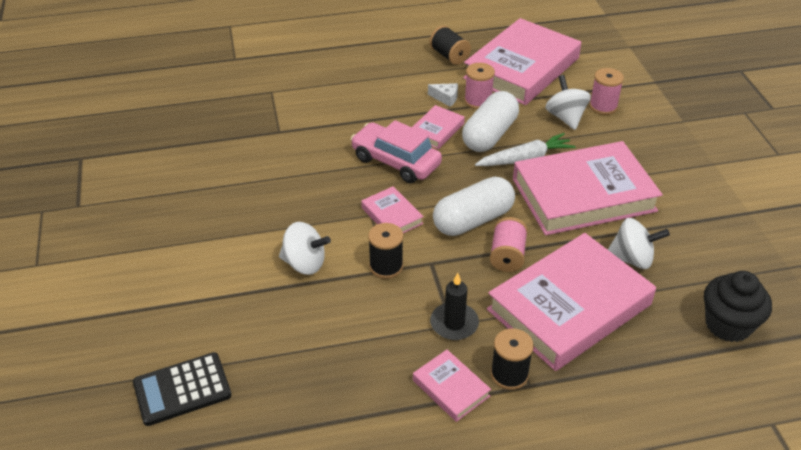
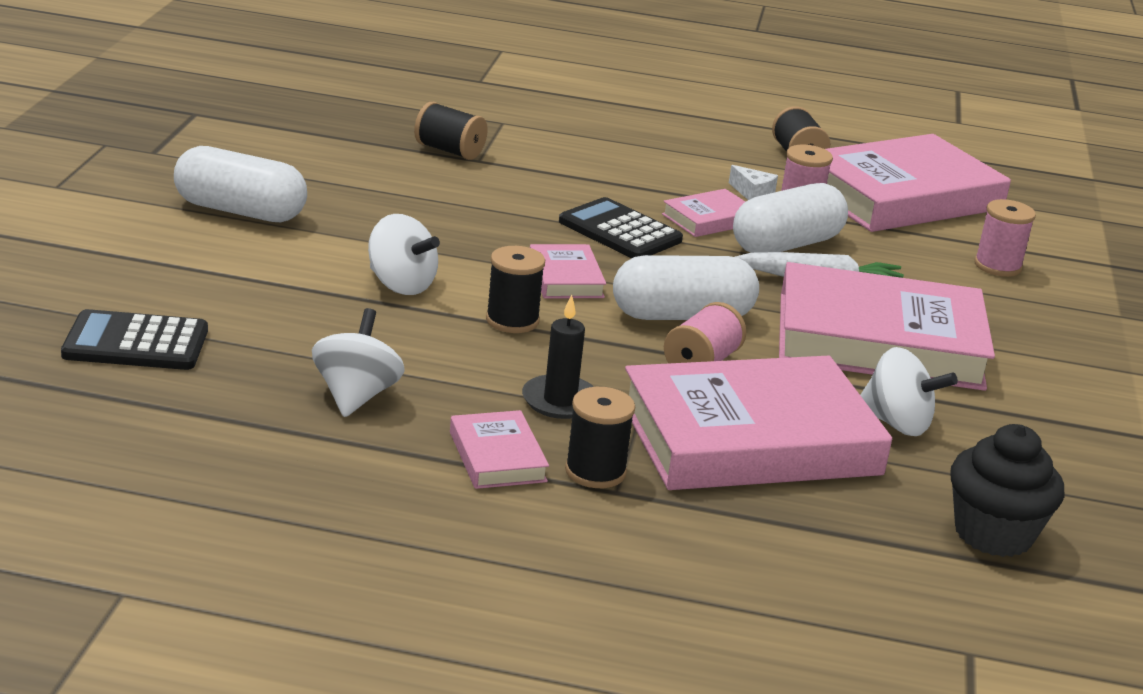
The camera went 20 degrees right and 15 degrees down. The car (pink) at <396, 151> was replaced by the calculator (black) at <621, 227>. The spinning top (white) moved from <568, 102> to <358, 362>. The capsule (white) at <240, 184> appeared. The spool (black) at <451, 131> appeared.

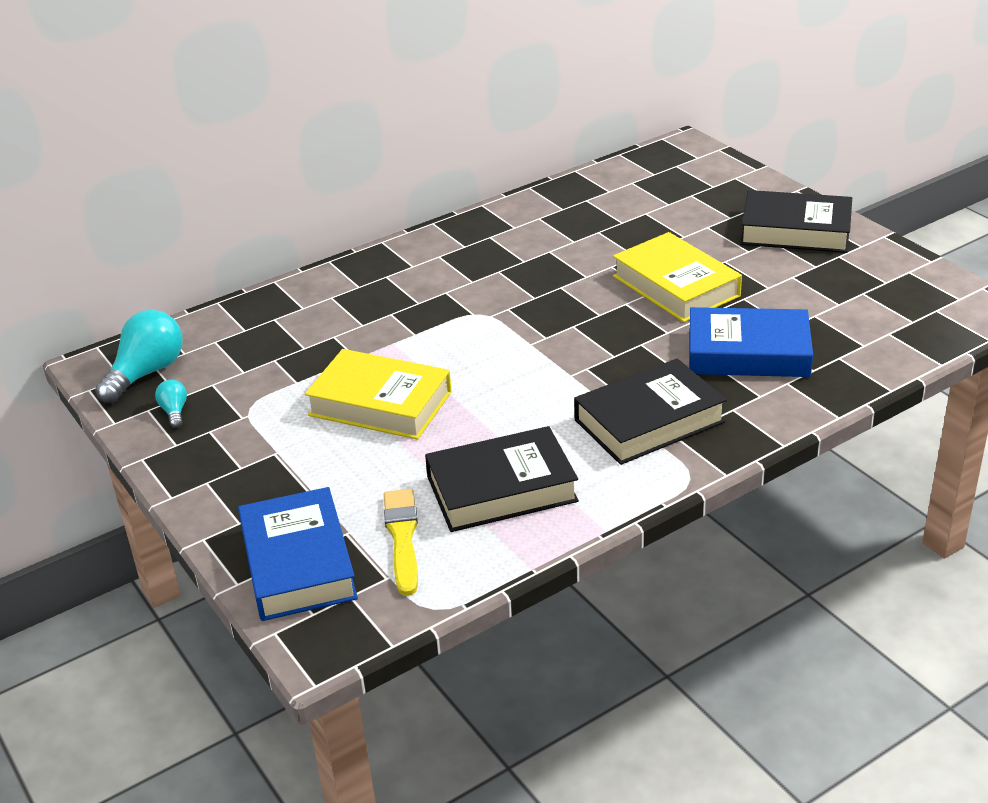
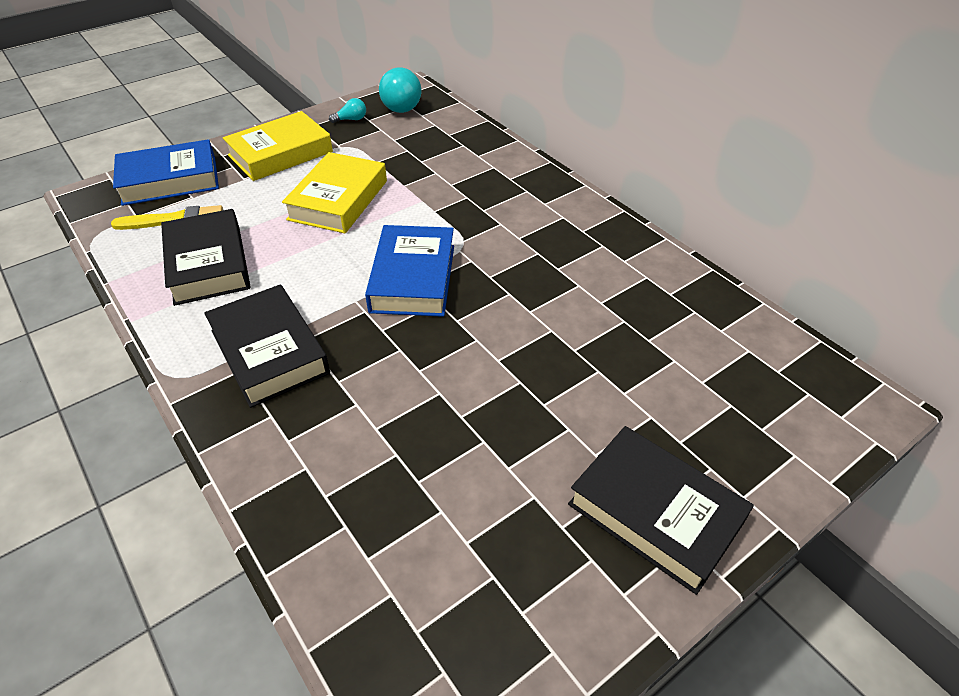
The camera went 85 degrees right and 10 degrees up. The light bulb (turquoise) at <138, 356> turned 45 degrees clockwise. The book (yellow) moved from <677, 277> to <278, 146>. The book (blue) moved from <751, 342> to <409, 271>. The book (black) at <796, 221> turned 60 degrees counterclockwise.

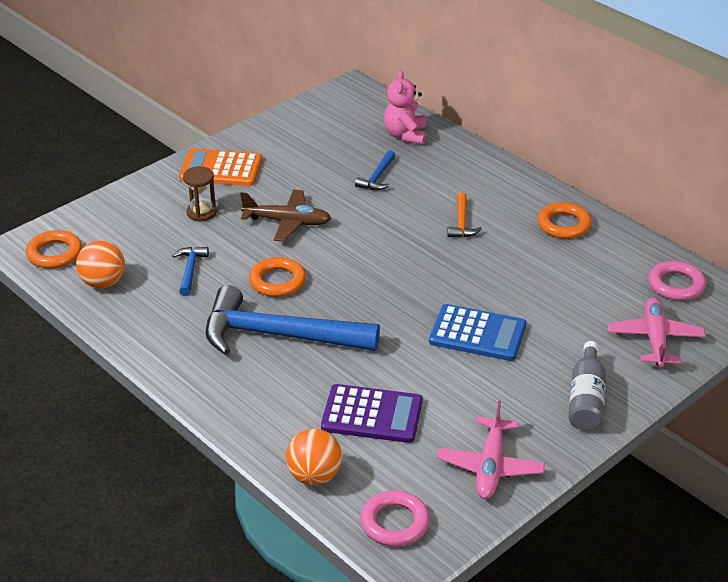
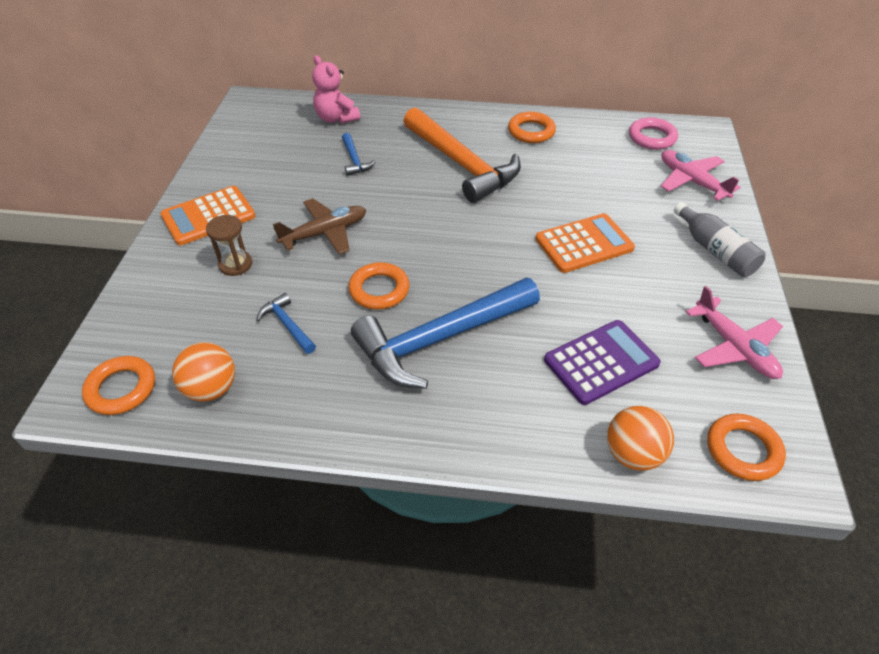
The camera went 40 degrees left and 10 degrees up. The ring (pink) at <395, 518> became the ring (orange) at <746, 447>. The calculator (blue) at <477, 332> became the calculator (orange) at <585, 243>. The hammer (orange) at <464, 214> changed to 2.35 times the size.

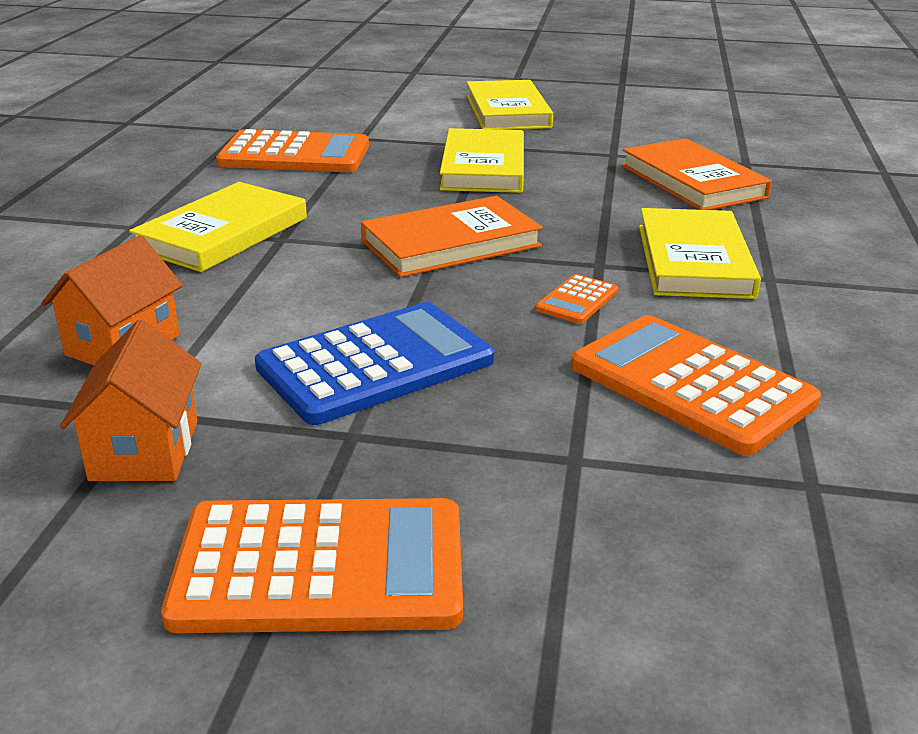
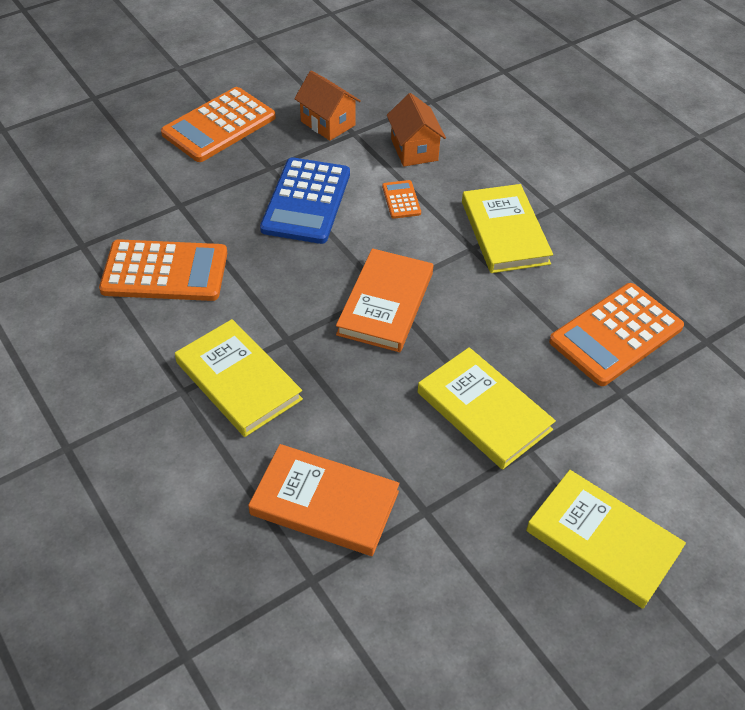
The camera went 135 degrees right and 20 degrees up. The calculator (orange) moved from <576, 299> to <401, 199>.

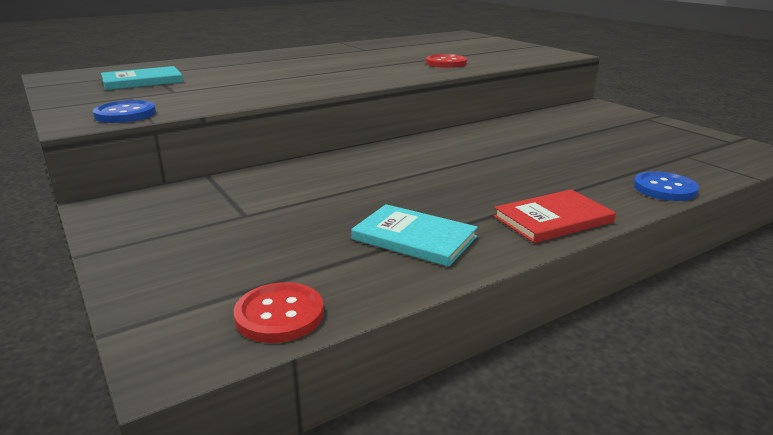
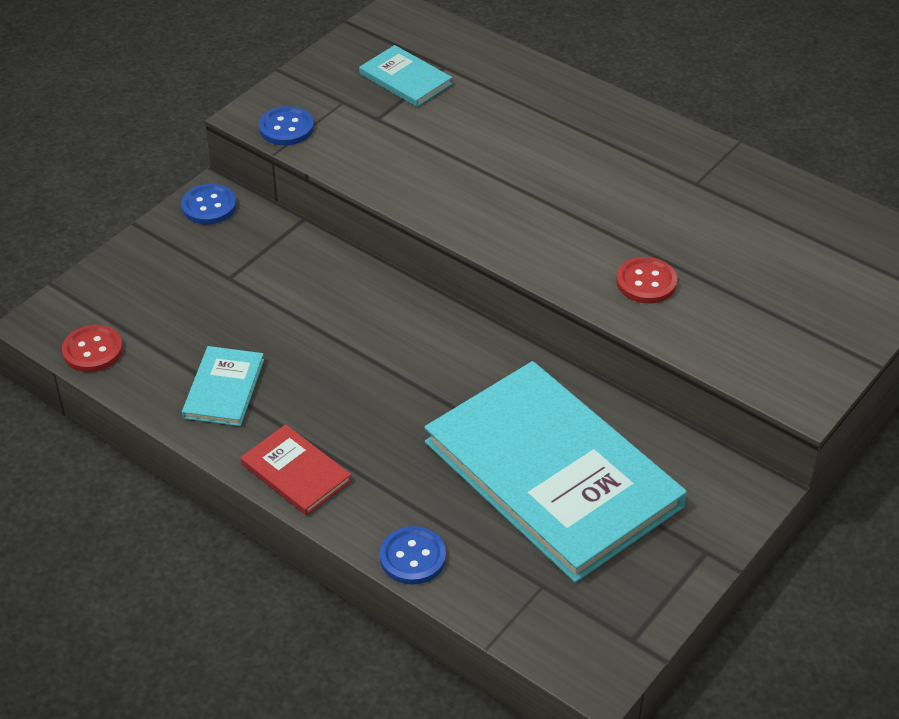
The camera went 70 degrees right and 20 degrees up. The button (blue) at <209, 204> appeared. The book (turquoise) at <555, 472> appeared.

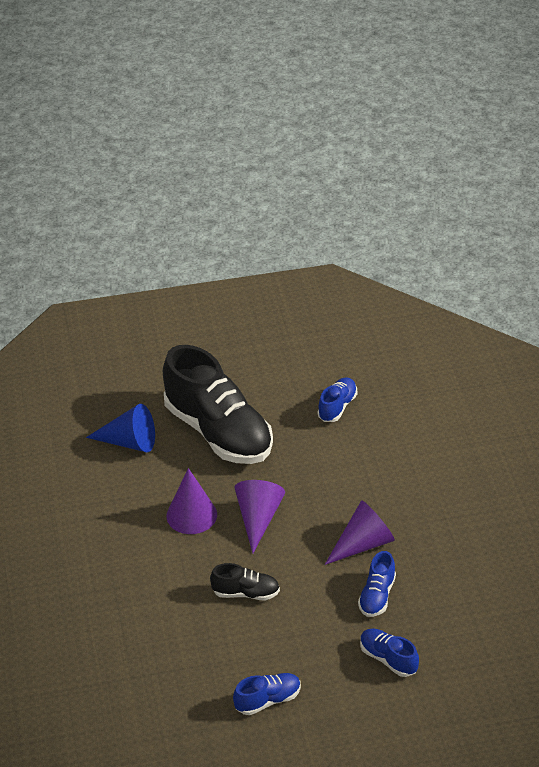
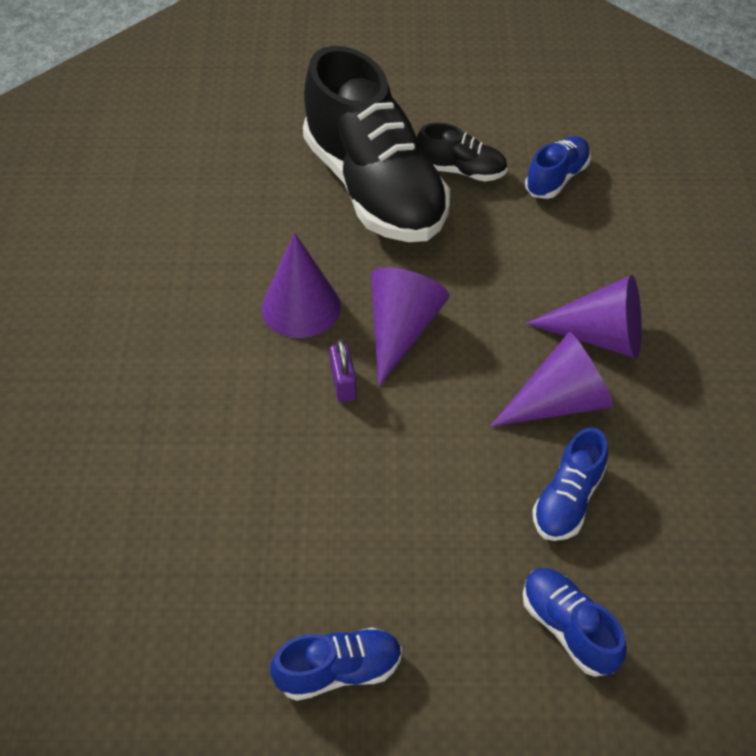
The camera went 10 degrees right and 10 degrees up. The cone (blue) at <120, 428> disappeared. The shoe (black) moved from <245, 582> to <462, 152>. The padlock (purple) at <343, 370> appeared. The cone (purple) at <584, 316> appeared.

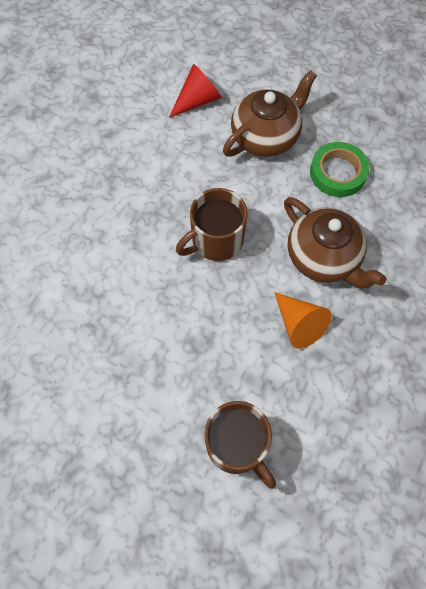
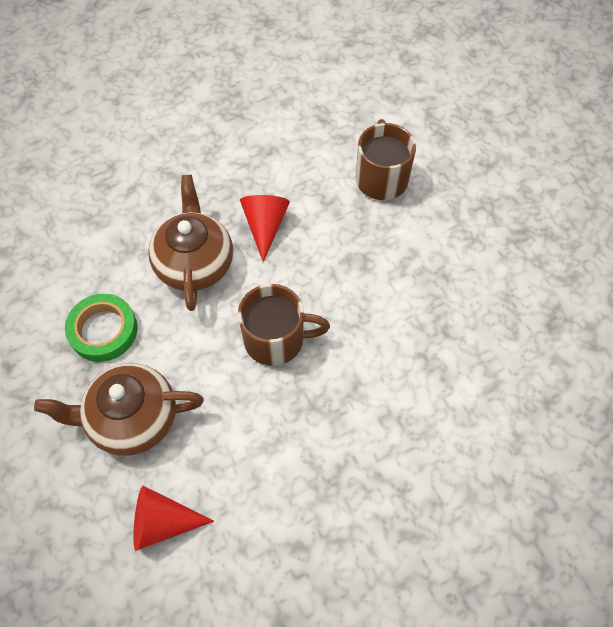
The camera went 145 degrees left and 5 degrees down. The cone (orange) at <303, 320> became the cone (red) at <265, 228>.

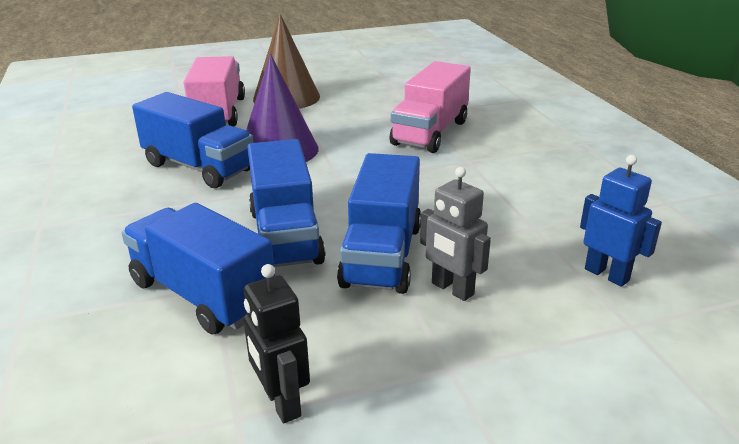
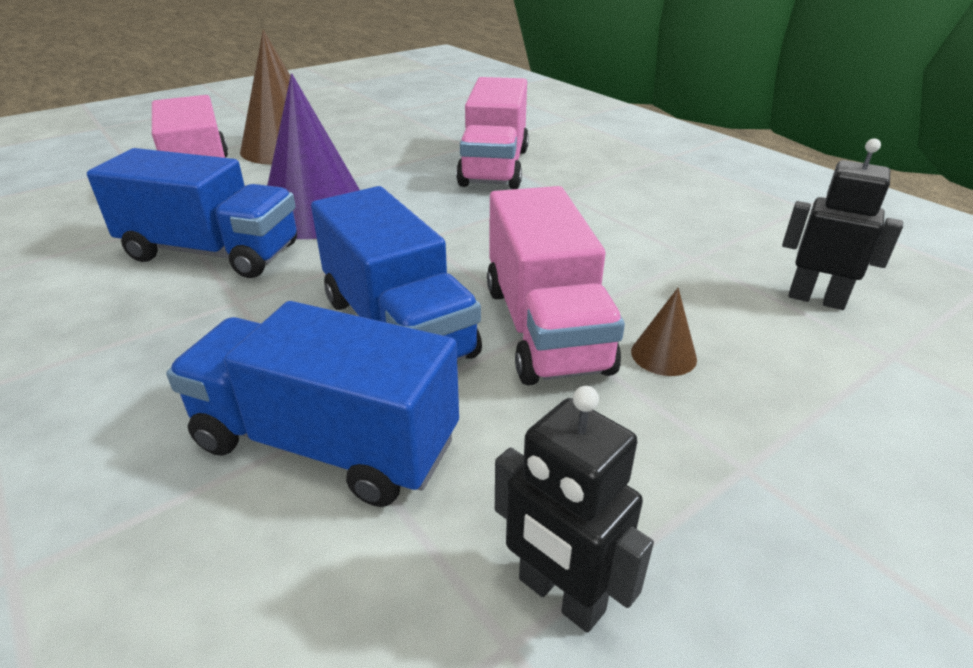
The camera went 20 degrees left and 5 degrees up. The truck (blue) at <379, 223> became the truck (pink) at <556, 285>. The robot (grey) at <455, 234> was replaced by the cone (brown) at <664, 332>. The robot (blue) at <621, 221> became the robot (black) at <842, 224>.

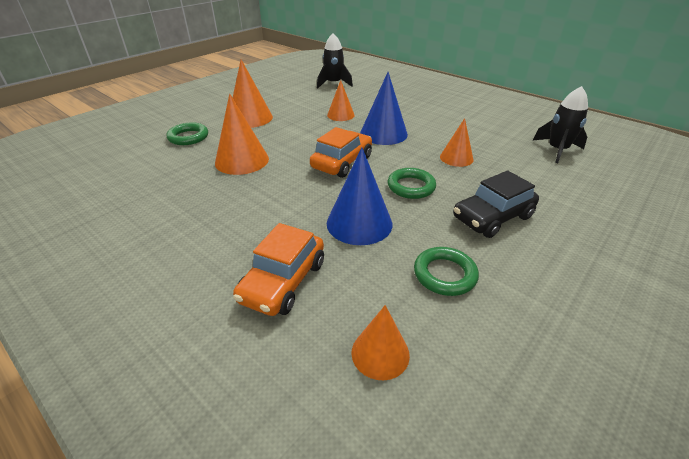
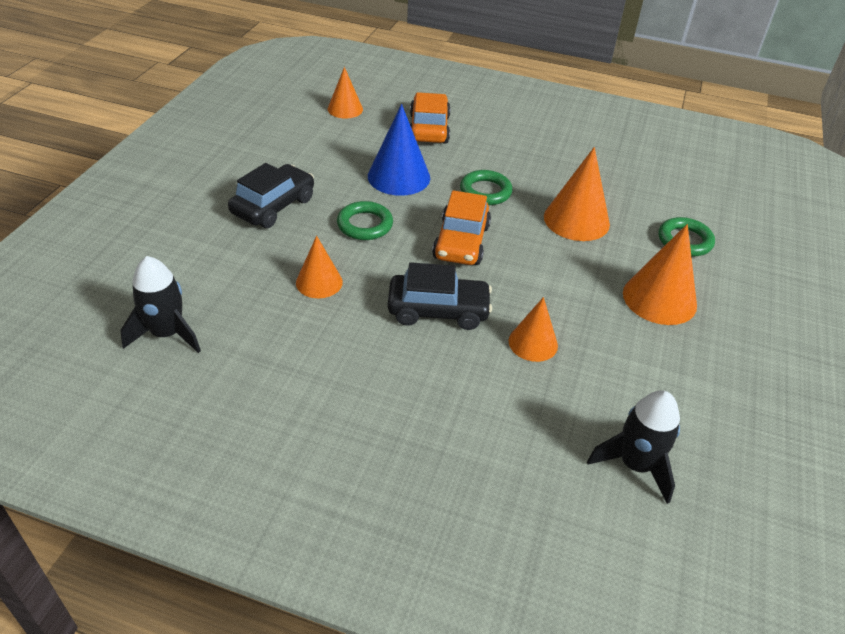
The camera went 155 degrees right and 5 degrees up. The cone (blue) at <384, 108> was replaced by the car (black) at <440, 296>. The ring (green) moved from <446, 271> to <486, 187>.

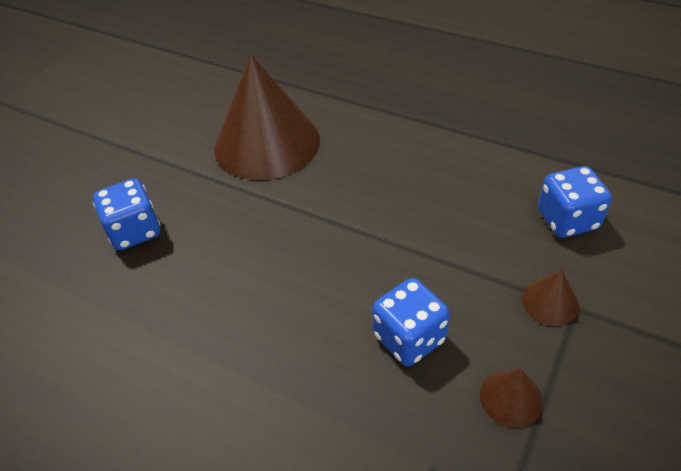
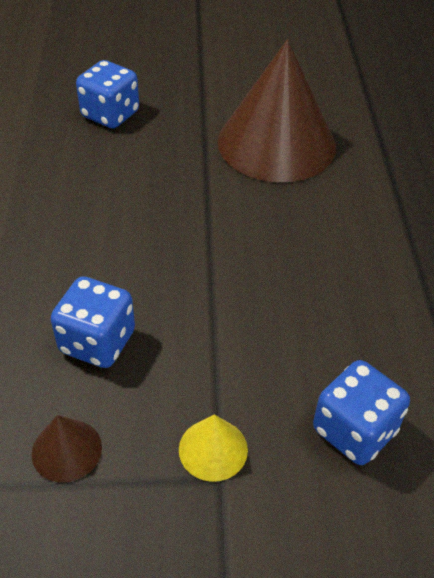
The camera went 55 degrees right and 0 degrees up. The cone (brown) at <550, 298> became the cone (yellow) at <213, 448>.

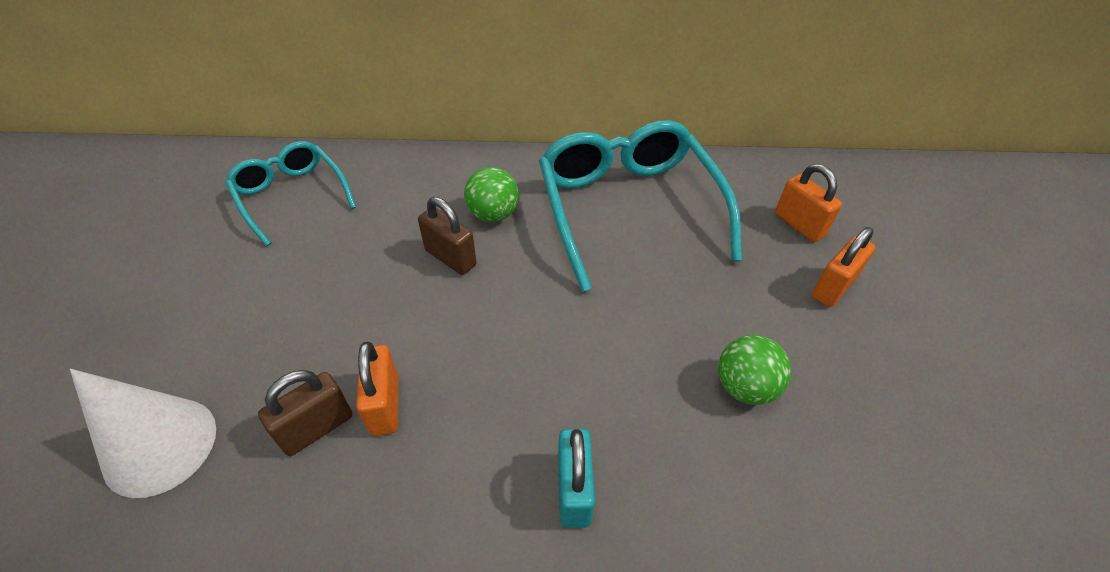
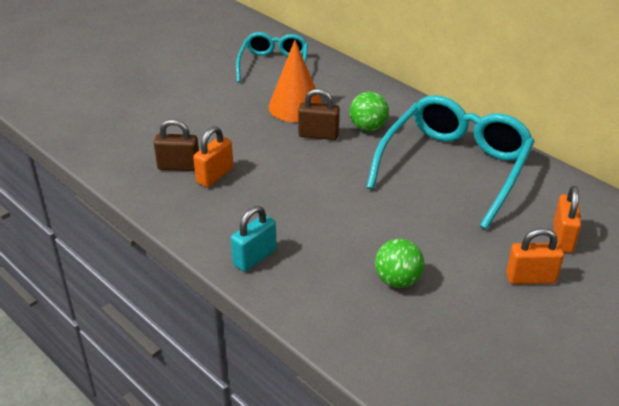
The camera went 45 degrees right and 10 degrees down. The cone (white) at <143, 433> disappeared. The padlock (brown) at <447, 236> turned 75 degrees counterclockwise. The cone (orange) at <295, 81> appeared.

